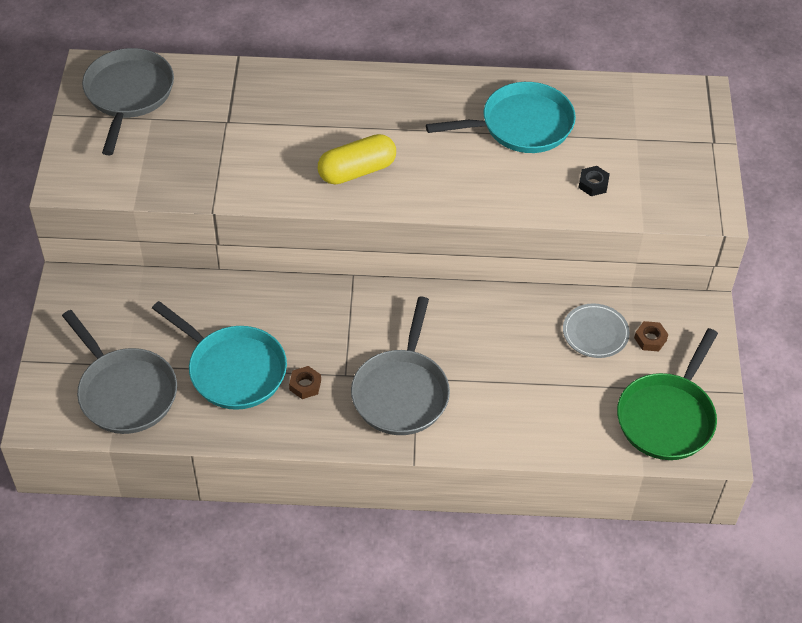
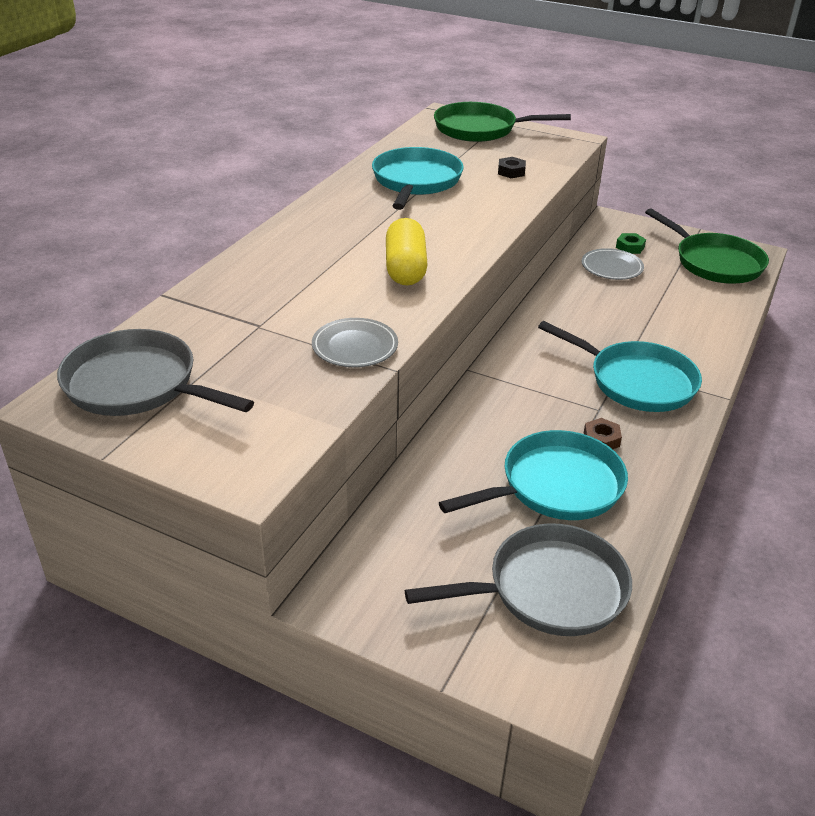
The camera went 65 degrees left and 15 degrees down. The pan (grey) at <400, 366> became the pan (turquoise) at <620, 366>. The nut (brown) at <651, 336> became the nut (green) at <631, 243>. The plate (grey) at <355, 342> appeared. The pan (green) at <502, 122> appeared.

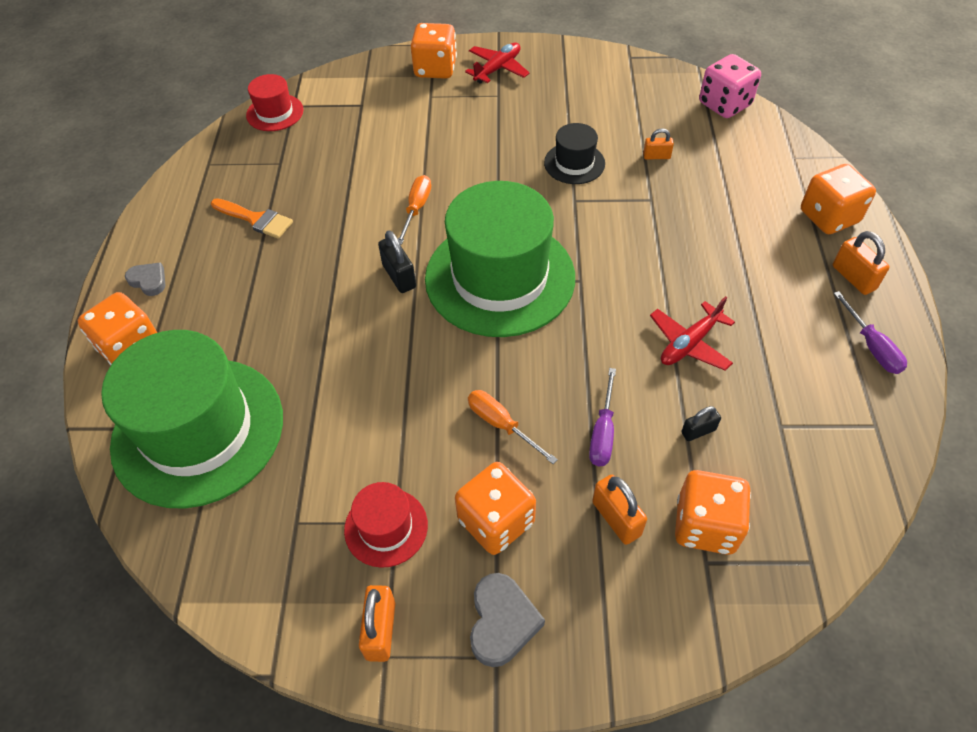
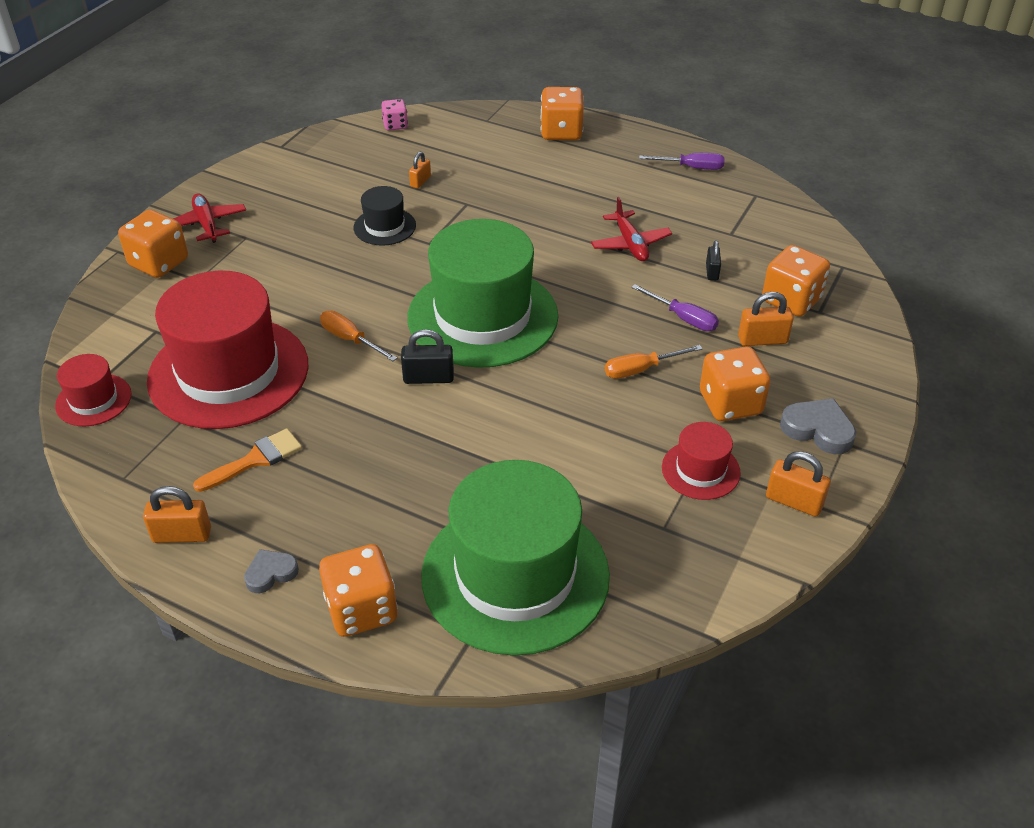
The camera went 65 degrees left and 10 degrees down. The dice (pink) at <730, 86> changed to 0.57 times the size. The padlock (orange) moved from <861, 263> to <177, 514>. The hat (red) at <227, 350> appeared.

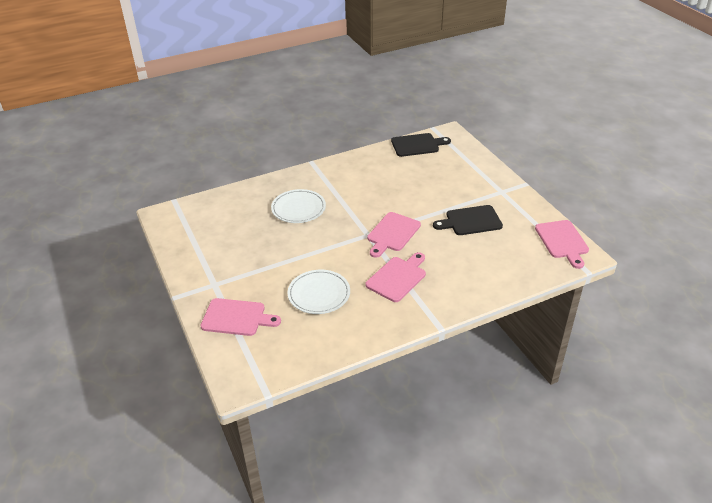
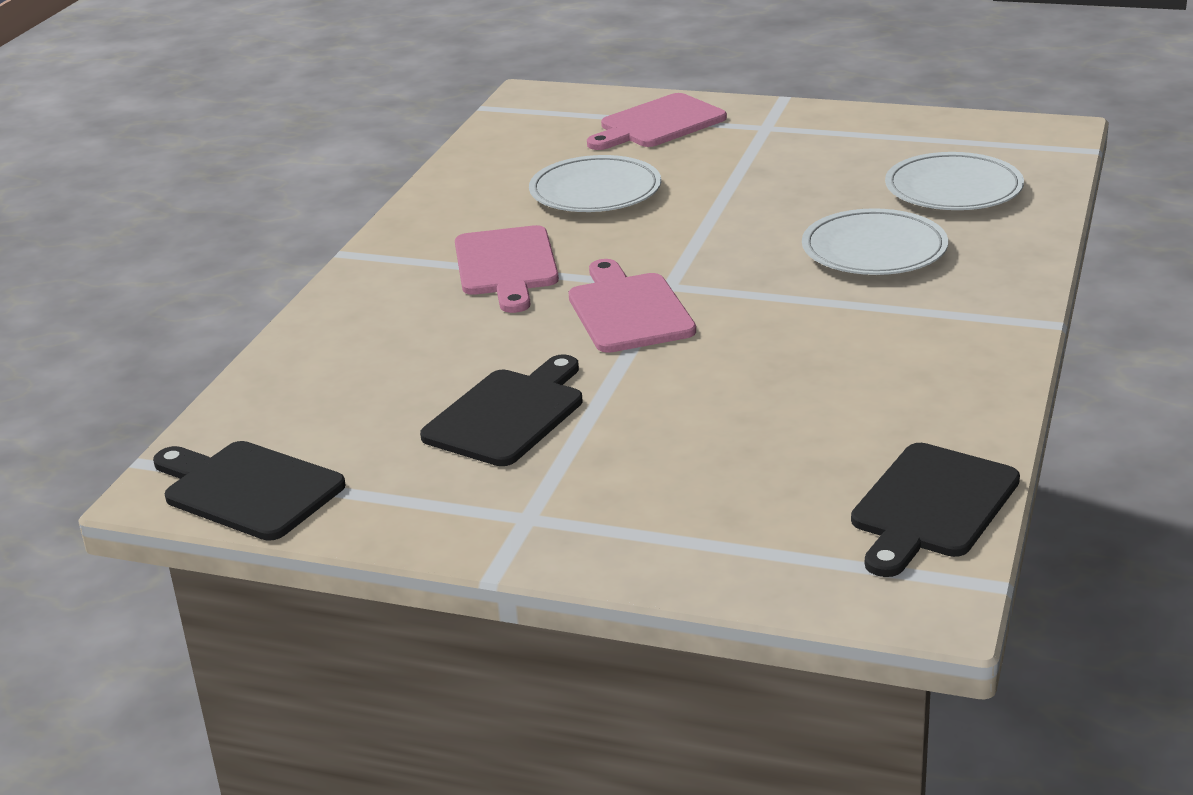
The camera went 135 degrees right and 10 degrees down. The cutting board (pink) at <562, 244> became the cutting board (black) at <249, 491>. The plate (white) at <954, 181> appeared.

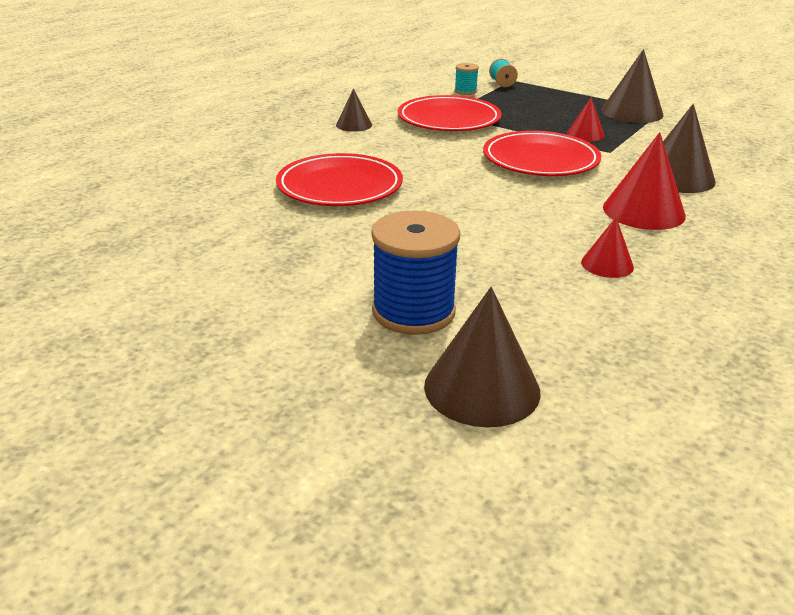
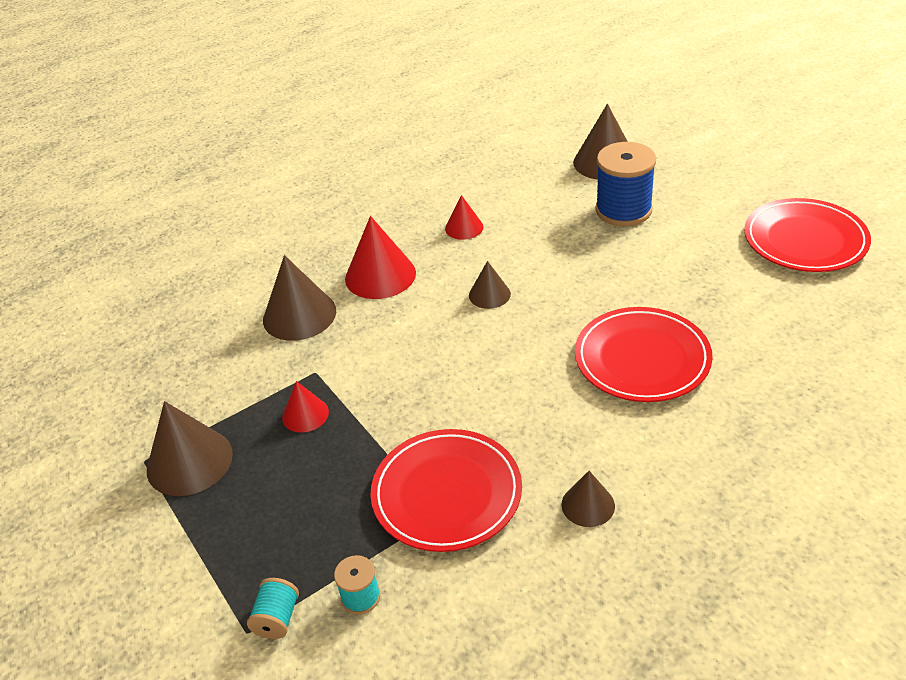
The camera went 155 degrees left and 10 degrees up. The plate (red) moved from <542, 153> to <807, 235>. The cone (brown) at <490, 285> appeared.

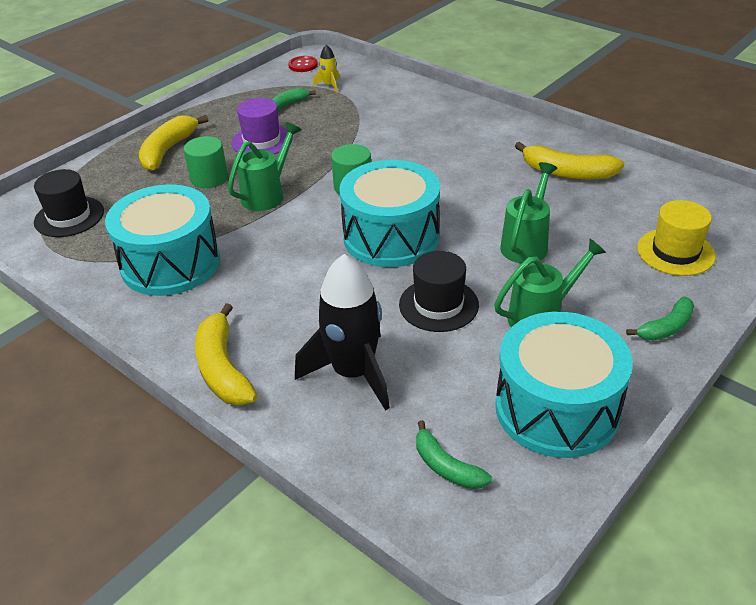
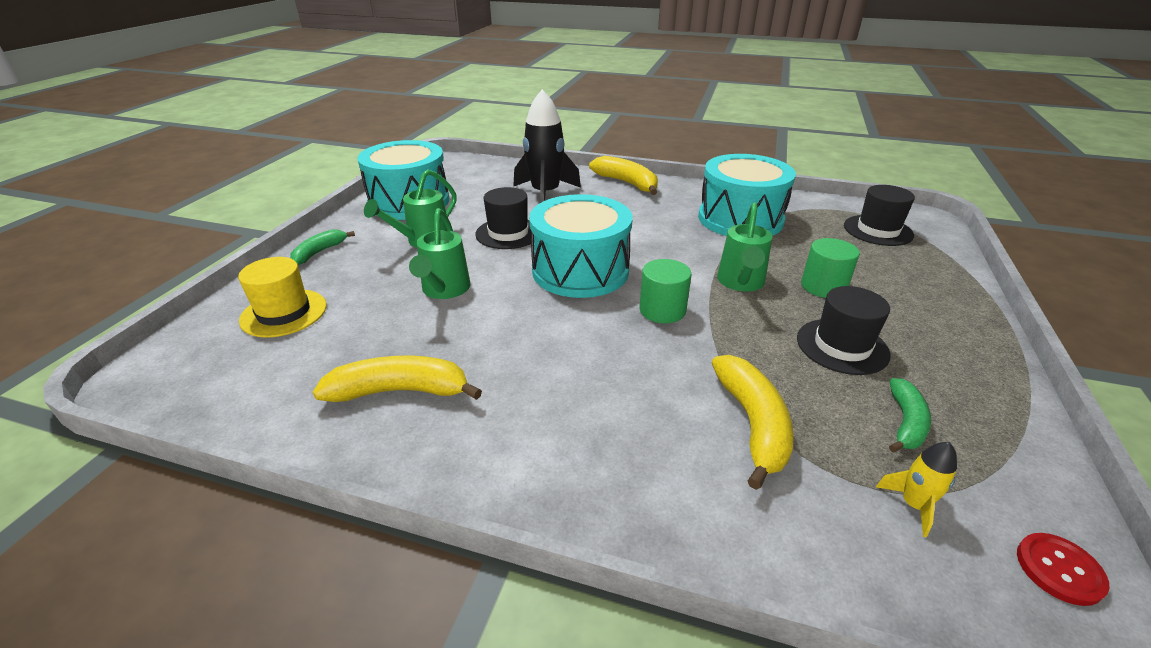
The camera went 155 degrees right and 5 degrees down. The banana (yellow) moved from <173, 143> to <753, 422>. The hat (purple) at <261, 126> became the hat (black) at <844, 330>. The banana (green) at <454, 454> disappeared.

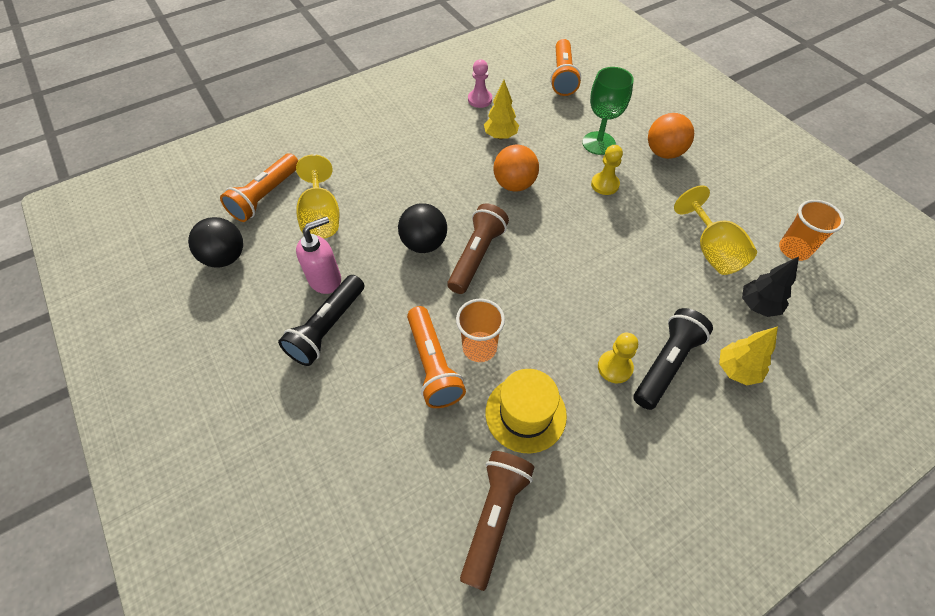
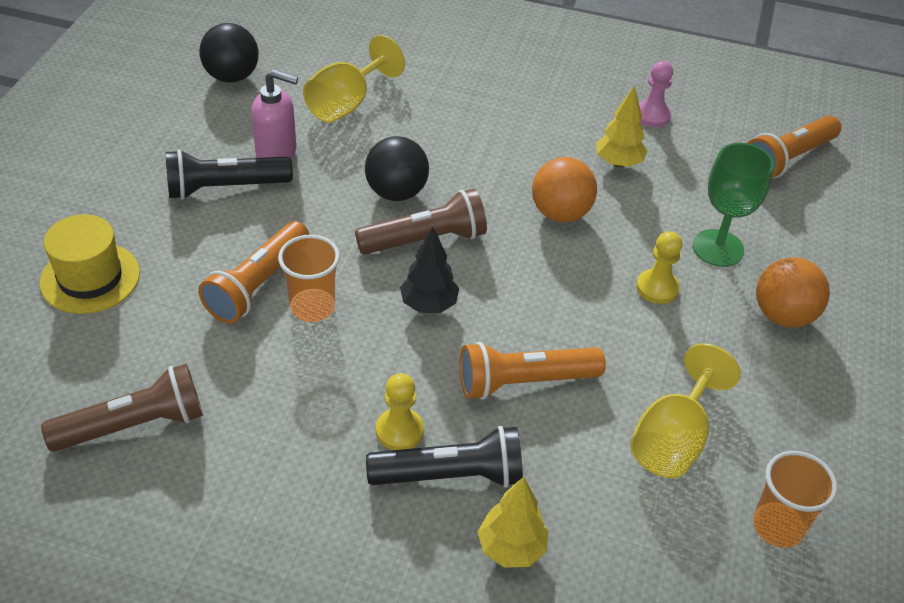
The camera went 45 degrees right and 10 degrees down. The flashlight (orange) moved from <259, 187> to <533, 371>. The hat (yellow) moved from <526, 411> to <89, 264>. The tree (black) moved from <770, 287> to <429, 270>.

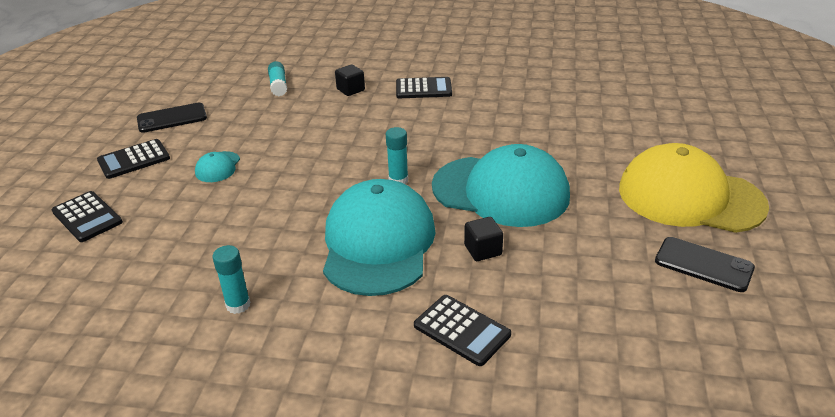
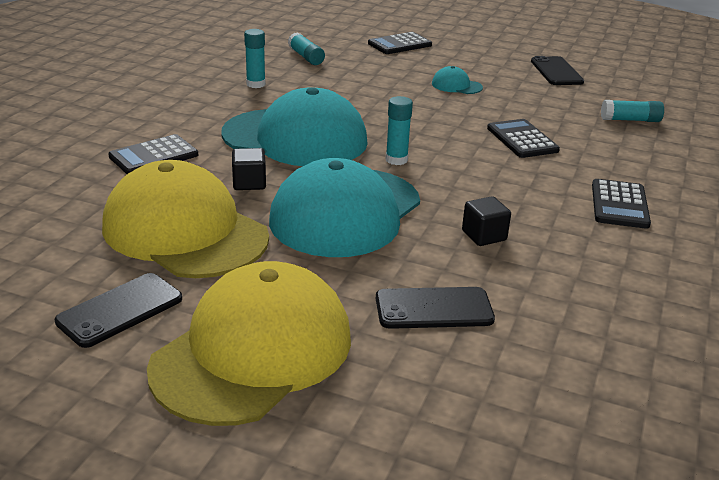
The camera went 100 degrees right and 5 degrees down. The calculator (black) moved from <133, 159> to <523, 138>. The cube (black) moved from <350, 80> to <486, 221>. The cap (yellow) at <185, 219> appeared. The glue stick (turquoise) at <306, 48> appeared. The phone (black) at <435, 308> appeared.

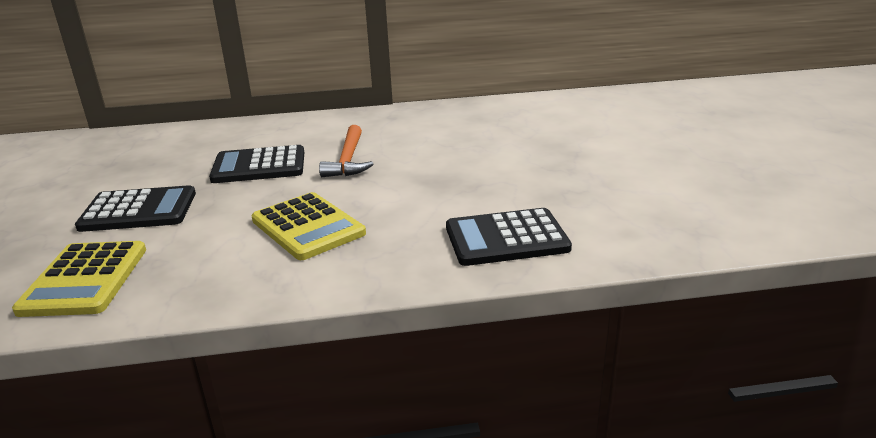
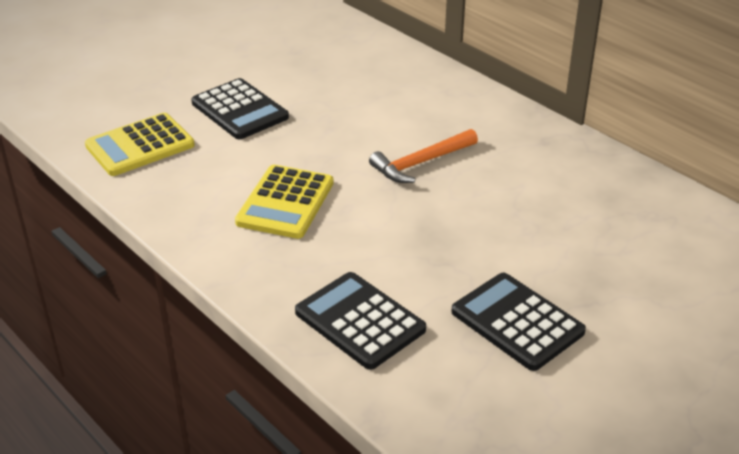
The camera went 55 degrees right and 10 degrees up. The calculator (black) moved from <256, 164> to <518, 322>.

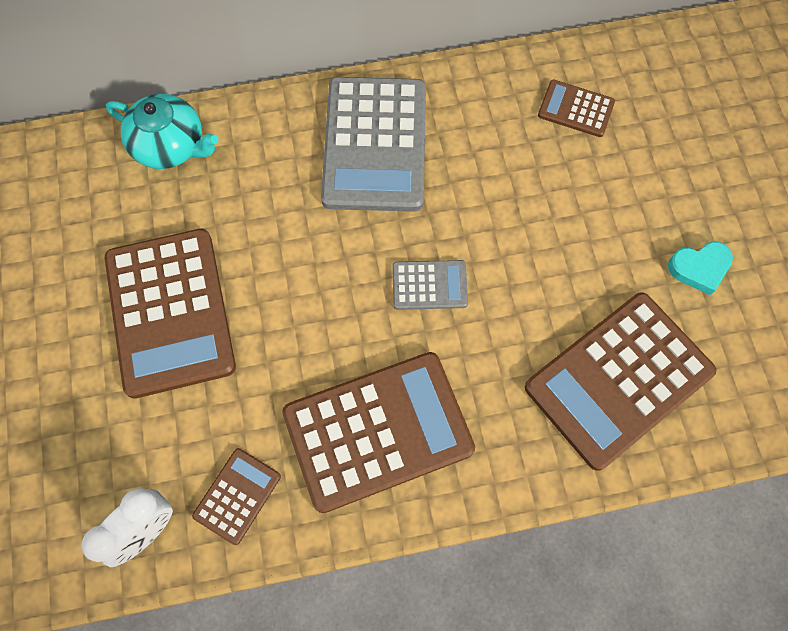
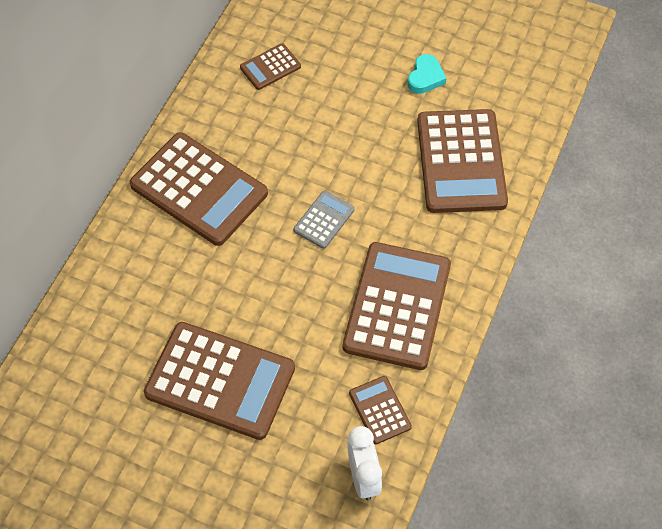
The camera went 55 degrees left and 10 degrees down. The teapot (turquoise) at <162, 131> disappeared. The calculator (grey) at <373, 144> became the calculator (brown) at <199, 189>.

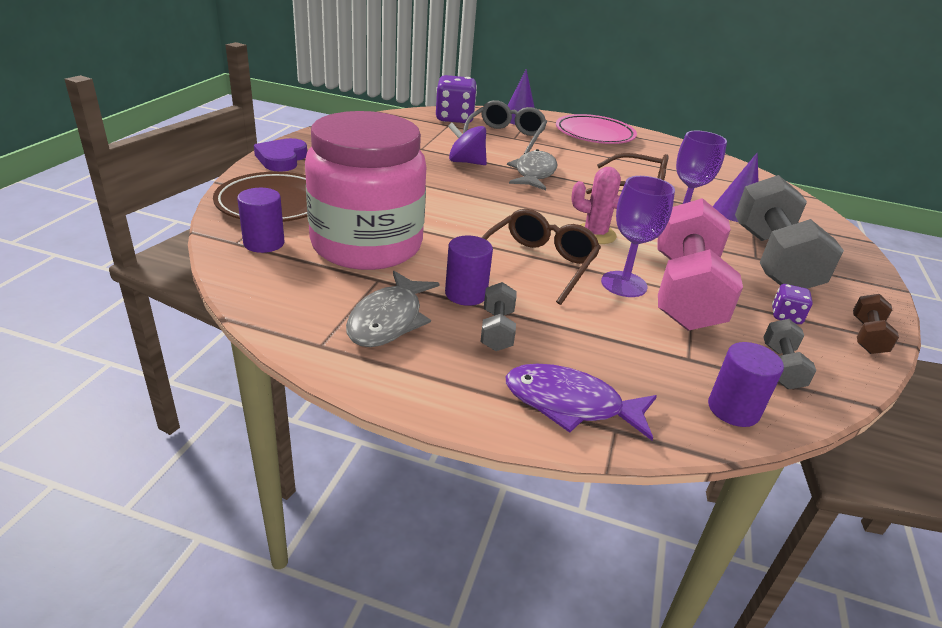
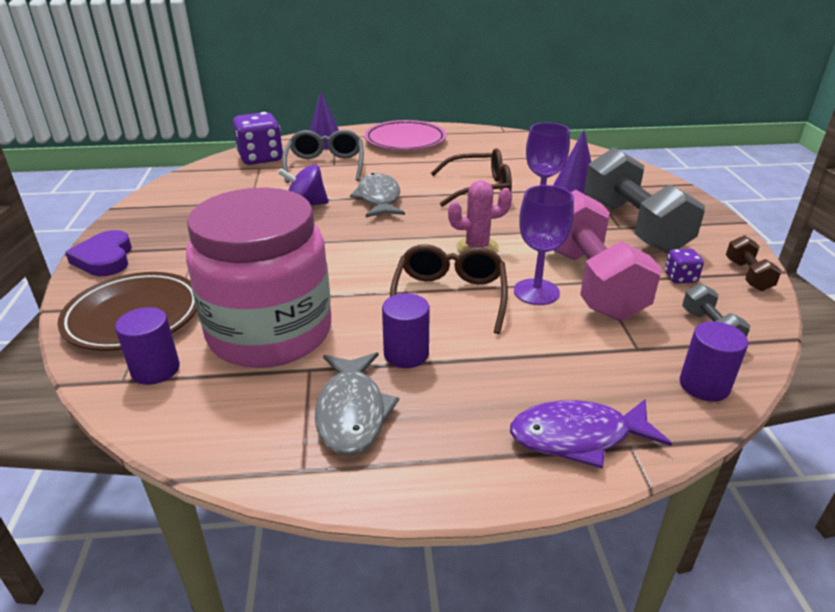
The camera went 20 degrees left and 0 degrees up. The dumbbell (grey) at <499, 316> disappeared.

